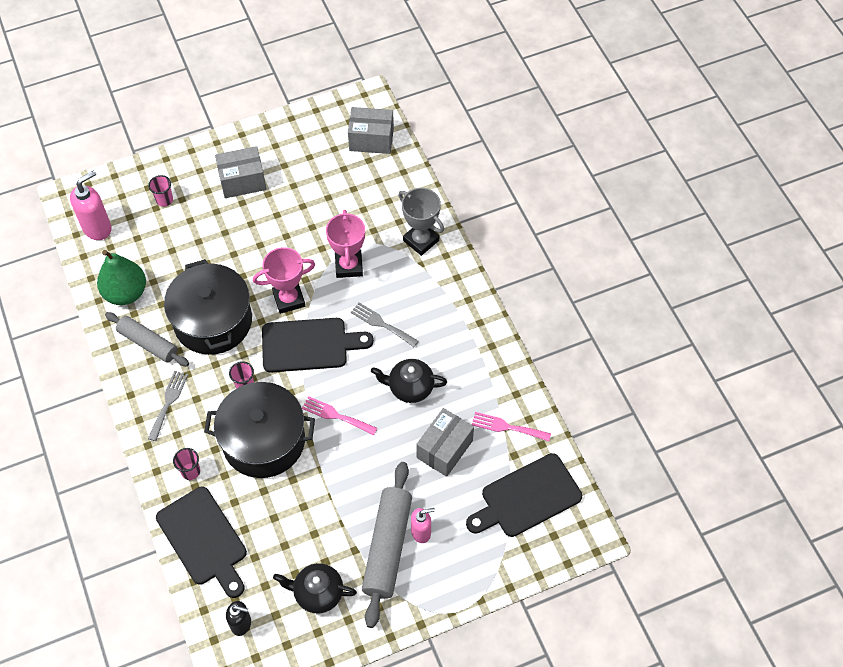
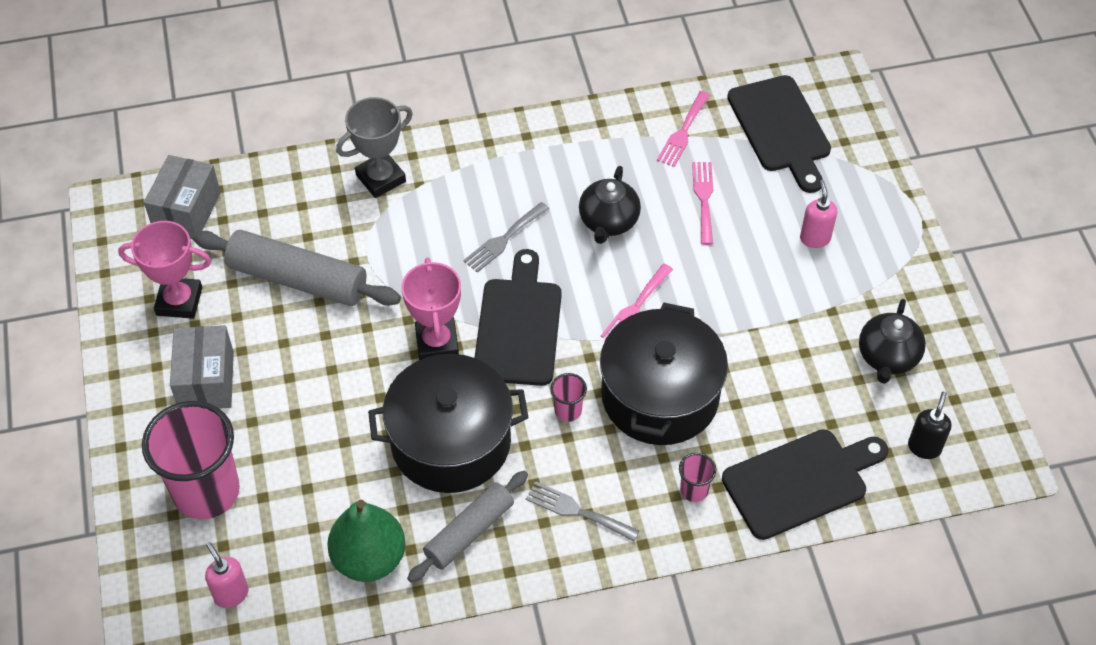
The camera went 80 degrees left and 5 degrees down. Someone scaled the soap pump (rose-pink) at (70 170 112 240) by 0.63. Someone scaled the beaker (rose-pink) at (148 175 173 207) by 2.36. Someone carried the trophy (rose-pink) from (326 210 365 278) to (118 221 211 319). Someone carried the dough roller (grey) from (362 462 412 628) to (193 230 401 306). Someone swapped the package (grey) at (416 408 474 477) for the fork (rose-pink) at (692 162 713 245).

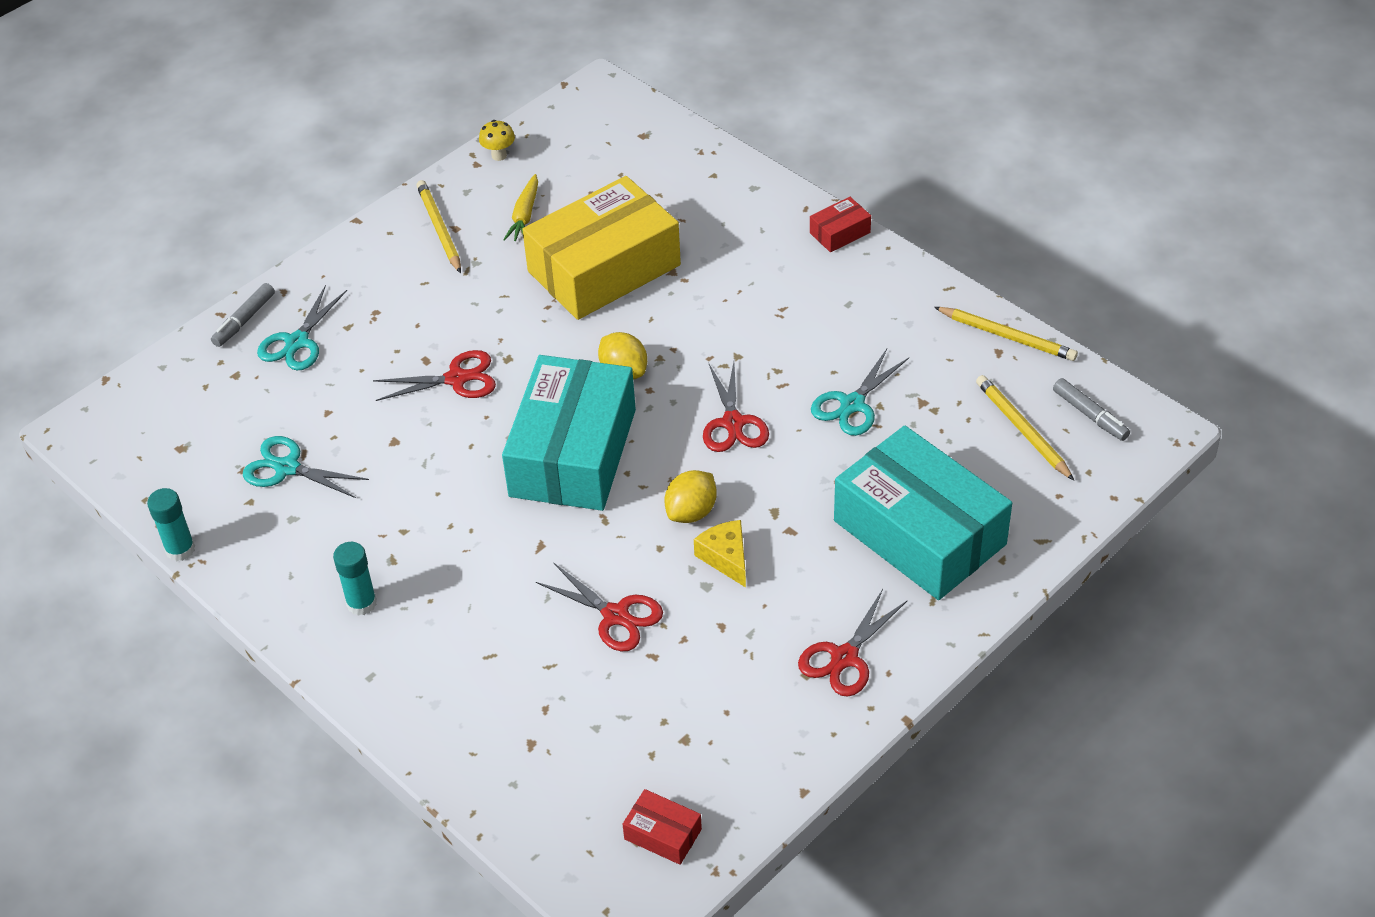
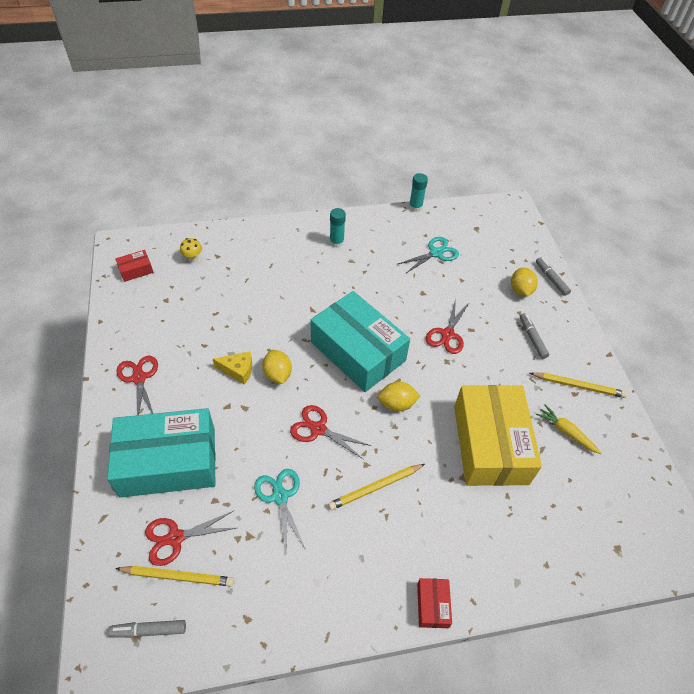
The camera went 120 degrees right and 5 degrees up. Someone swapped the scissors (teal) at (257 285 347 370) for the lemon (bright yellow) at (511 267 538 297). Someone carried the fungus (bright yellow) from (479 120 515 161) to (180 238 202 262). Someone carried the scissors (scarlet) from (536 562 663 652) to (145 511 236 566). Someone carried the lead pencil (bright yellow) from (934 307 1078 361) to (328 464 425 510). Someone put down the marker (grey) at (520 313 549 359).

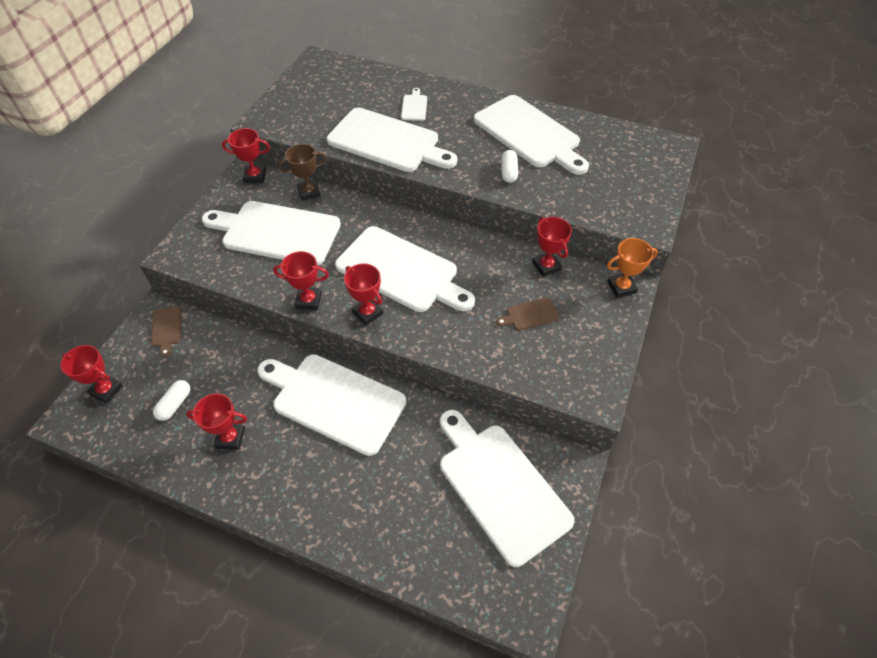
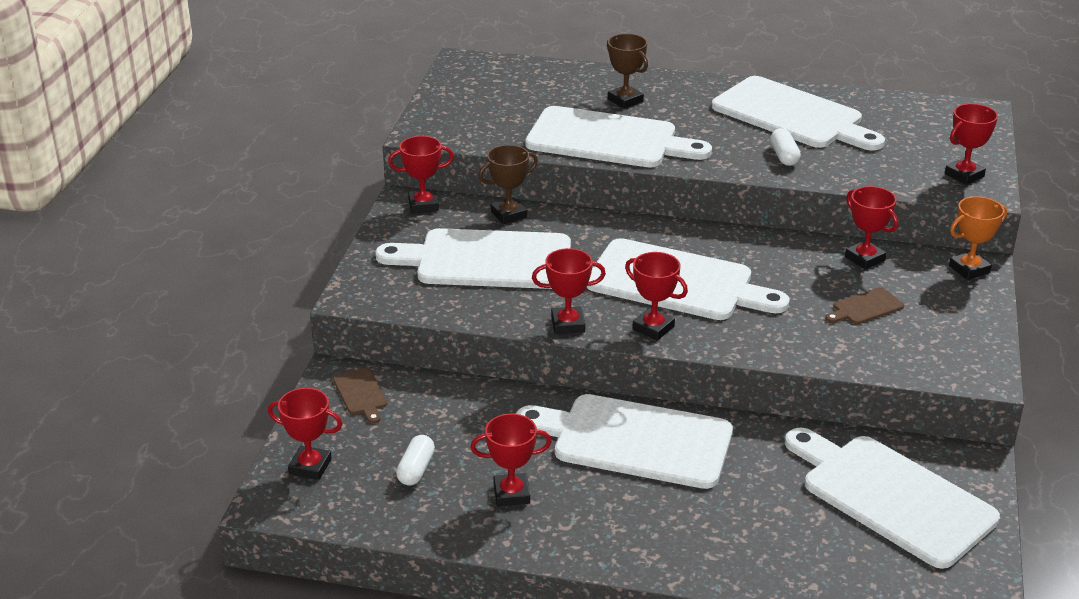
The camera went 10 degrees left and 20 degrees down. Someone swapped the bread board (white) at (401 88 427 121) for the trophy (brown) at (607 34 648 109). Someone put down the trophy (scarlet) at (945 104 998 185).

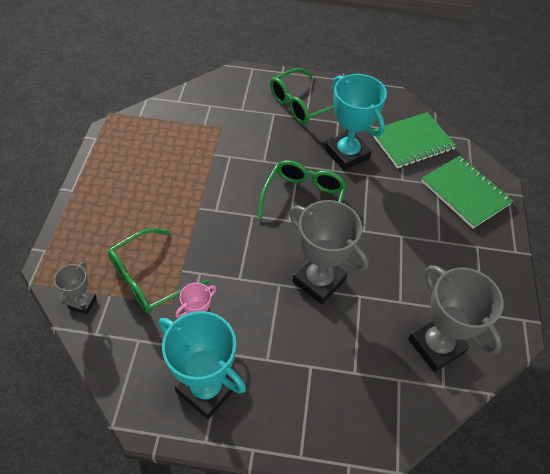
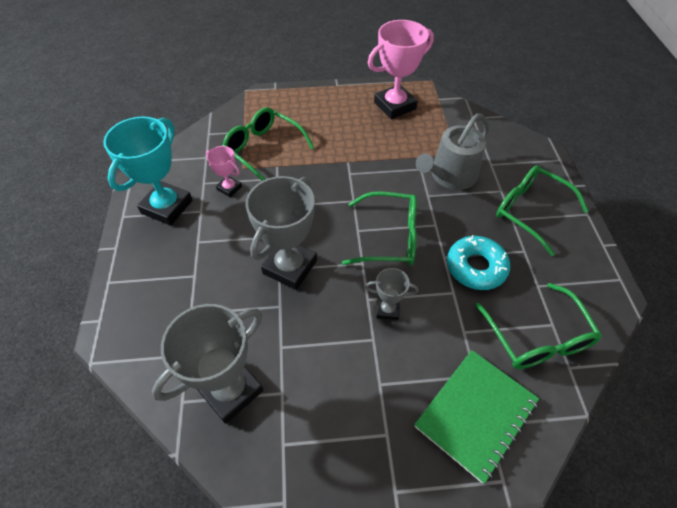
The camera went 80 degrees right and 0 degrees up. Someone carried the trophy (grey) from (54 262 97 315) to (365 268 419 320). Someone swapped the trophy (teal) at (325 74 387 171) for the donut (teal) at (447 235 510 290). Someone swapped the notebook (leaf-green) at (373 112 456 169) for the glasses (leaf-green) at (475 283 602 369). Someone put down the trophy (rose-pink) at (368 20 434 119). Someone put down the watering pot (grey) at (416 113 489 190).

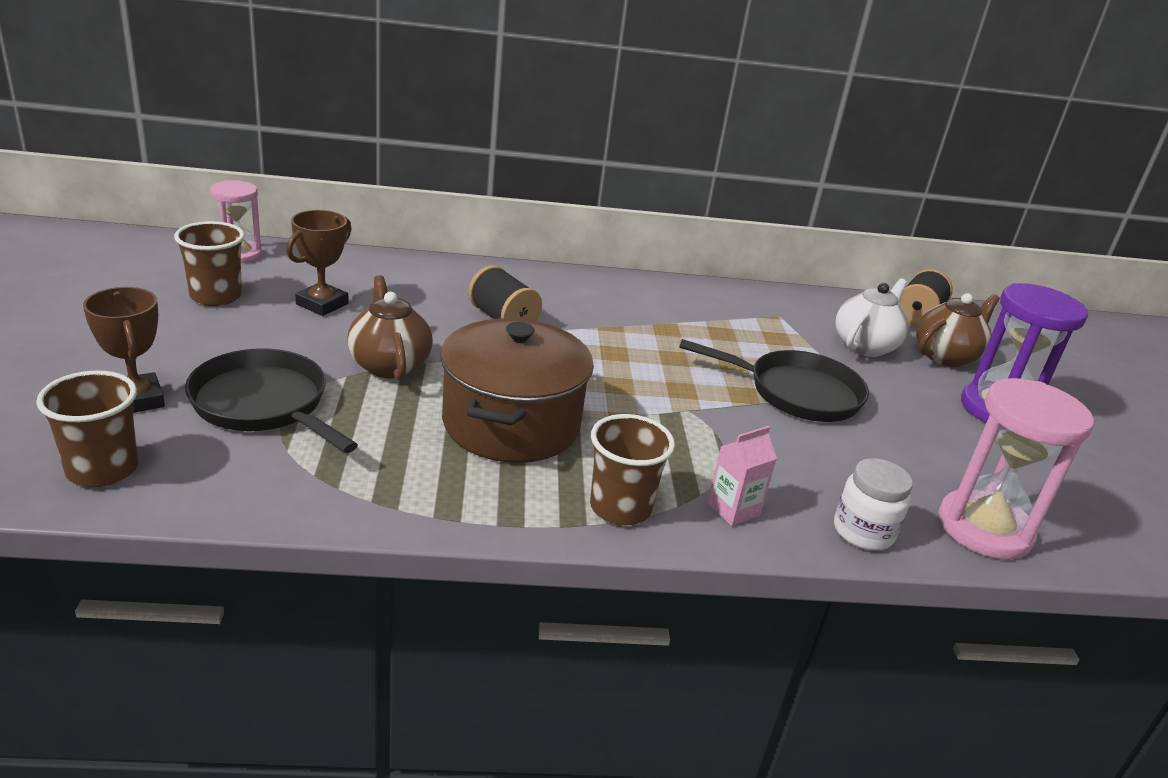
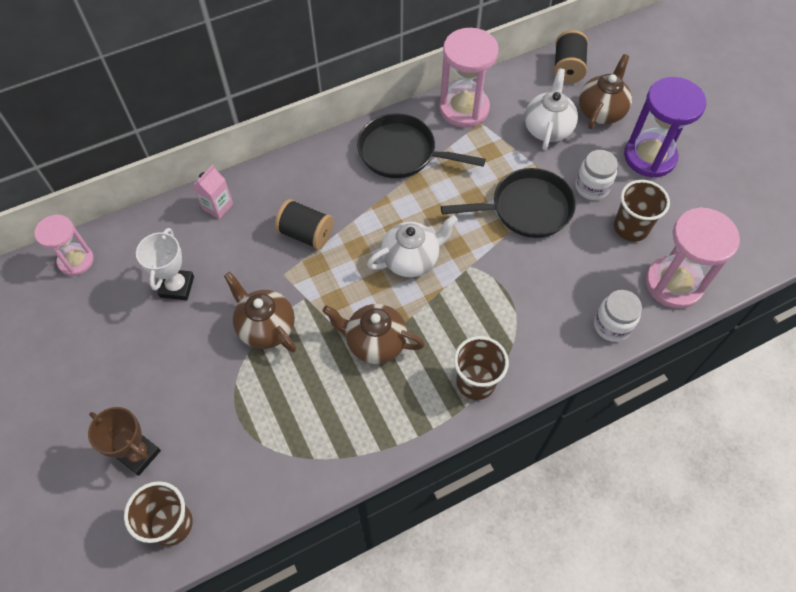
The camera went 20 degrees left and 30 degrees up. Someone carried the beaker (brown) from (174 221 245 306) to (614 180 670 242). Someone carried the skillet (black) from (185 349 358 453) to (357 114 486 178). Someone repainted the trophy (brown) at (286 210 352 316), which became the trophy (white) at (136 228 194 300). Someone swapped the pot (brown) at (440 318 594 463) for the tea pot (brown) at (322 304 425 364). Someone carried the carton (rose-pink) from (707 426 777 526) to (193 165 233 219). Someone put down the tea pot (white) at (367 215 458 277). Someone put down the sand timer (rose-pink) at (439 28 499 128). Someone put down the preserve jar (white) at (575 150 618 200).

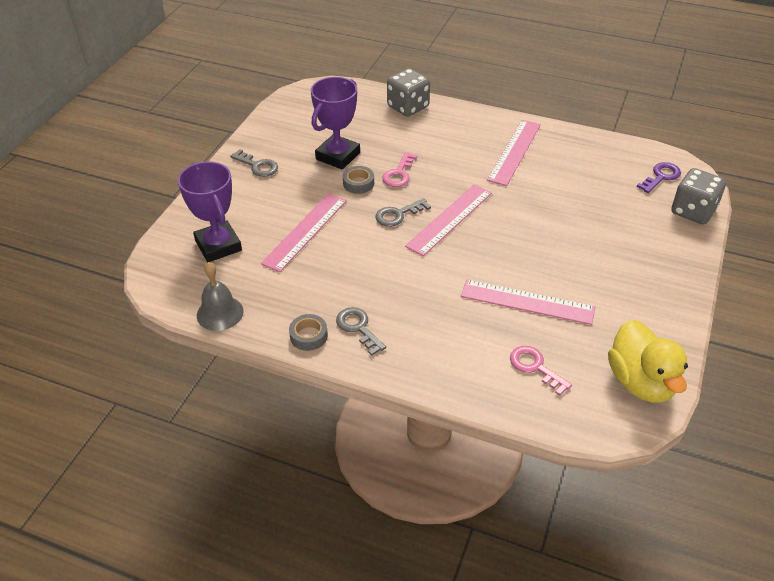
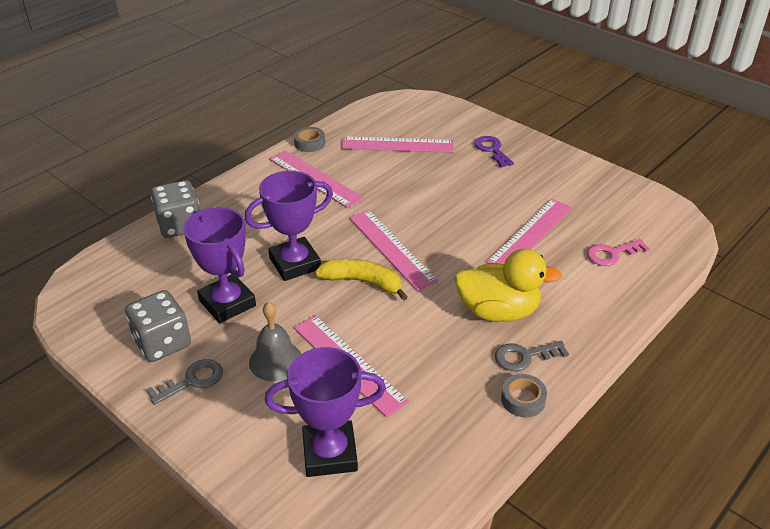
The camera went 70 degrees left and 5 degrees down. Someone carried the hand bell (grey) from (197 262 244 331) to (249 302 301 381). Someone carried the sticky tape (grey) from (343 166 374 194) to (294 127 325 152). Someone swapped the door key (grey) at (375 198 431 227) for the banana fruit (bright yellow) at (315 259 408 301). Someone swapped the door key (rose-pink) at (382 152 417 187) for the trophy (purple) at (245 171 333 281). Someone carried the toy duck (bright yellow) from (608 320 688 403) to (454 249 562 322). Someone carried the door key (purple) from (637 162 681 193) to (474 136 514 168). Someone carried the game die (grey) from (672 168 726 225) to (125 290 191 362). Someone put down the ruler (rose-pink) at (341 136 454 153).

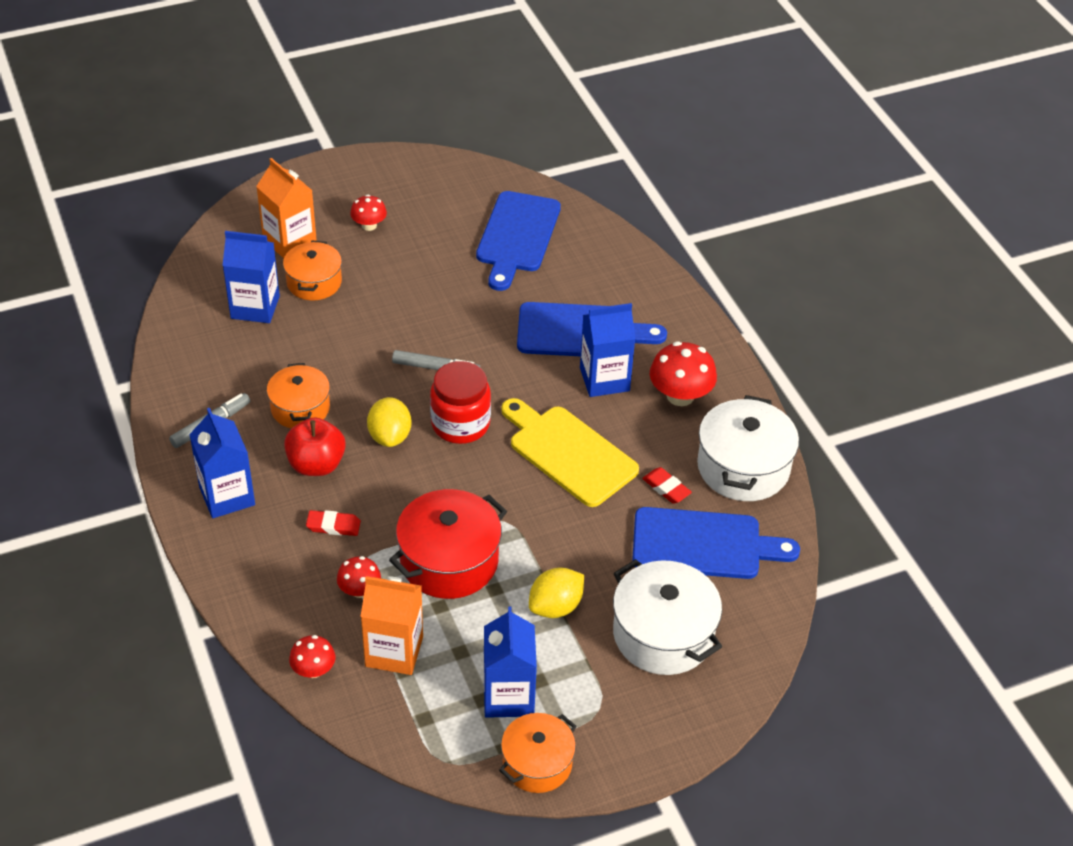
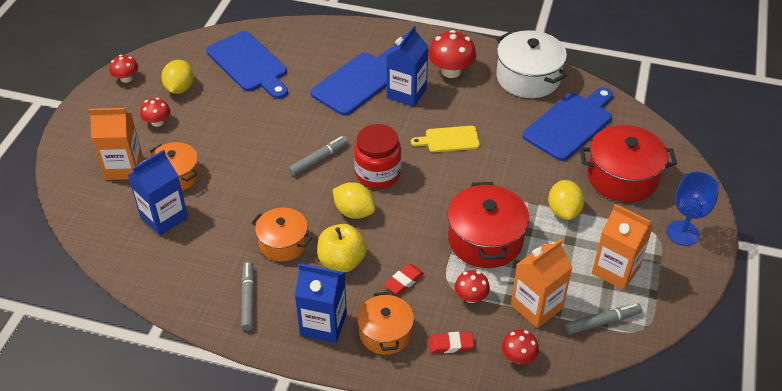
The camera went 50 degrees left and 0 degrees up. Someone repainted the apple fruit (scarlet) at (284 417 346 476), which became the apple fruit (bright yellow) at (317 224 367 272). Someone repainted the carton (blue) at (483 606 537 718), which became the carton (orange-coloured) at (592 204 653 290). Someone carried the pot (orange-coloured) from (499 713 576 793) to (357 292 414 355). Someone scaled the bread board (bright yellow) at (501 398 639 507) by 0.58. Someone repainted the pot (white) at (613 559 722 675), which became the pot (scarlet) at (580 125 677 202). Someone carried the gum eraser (scarlet) from (642 467 692 504) to (429 332 475 353). Someone put down the fungus (scarlet) at (109 55 138 83). Someone put down the lemon (bright yellow) at (161 60 194 94). Someone put down the marker (grey) at (565 303 642 334). Someone put down the goblet (blue) at (667 171 719 246).

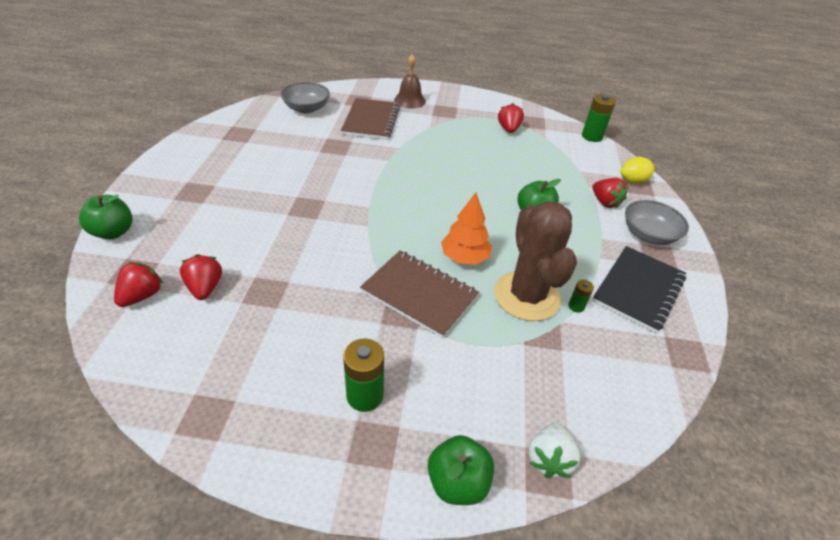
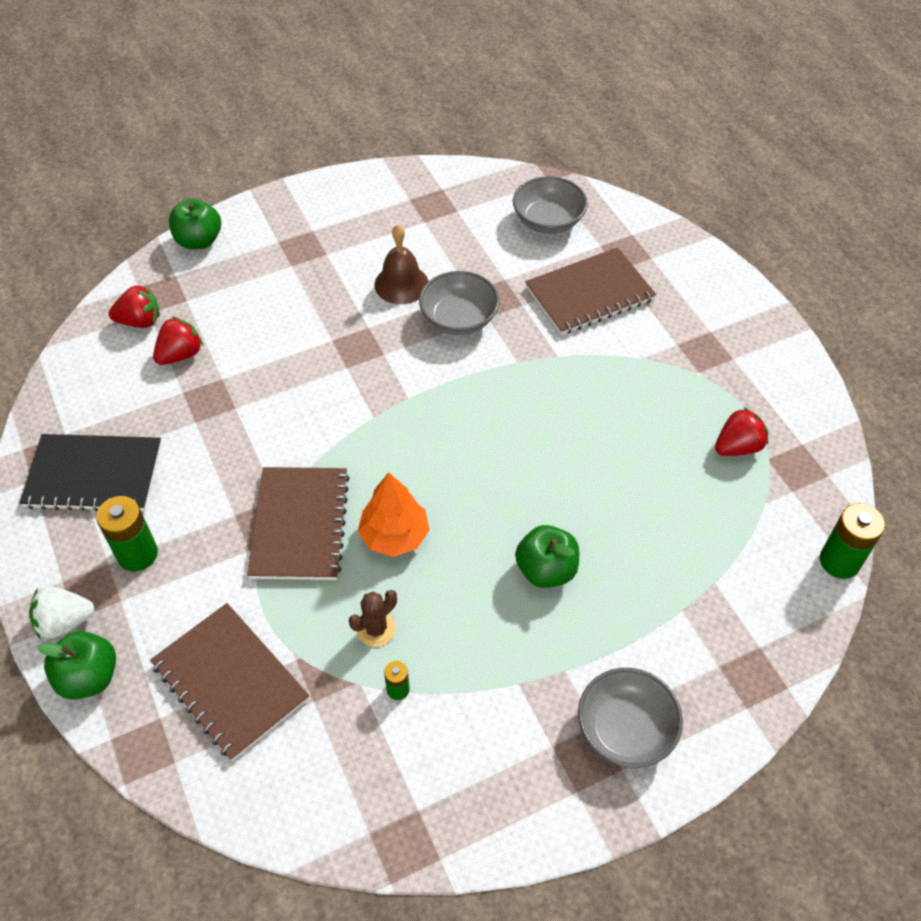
The camera went 60 degrees right and 10 degrees up. Someone carried the hand bell (brown) from (394 54 426 108) to (375 225 429 304). Someone scaled the saguaro cactus (brown) at (494 201 577 321) by 0.42. Someone carried the strawberry (white) from (528 423 580 478) to (29 586 95 639). Someone took away the strawberry (scarlet) at (592 178 628 208). Someone carried the notebook (black) from (592 246 686 333) to (19 434 162 511). Someone took away the lemon (bright yellow) at (620 157 655 184). Someone put down the notebook (brown) at (150 603 309 761). Someone put down the serving bowl (grey) at (419 271 499 335).

